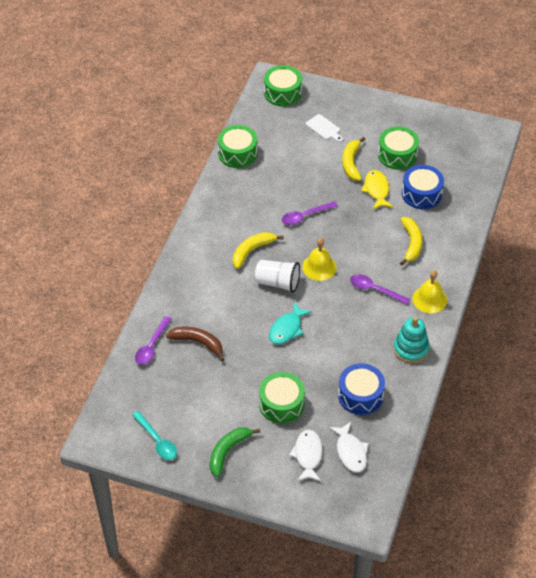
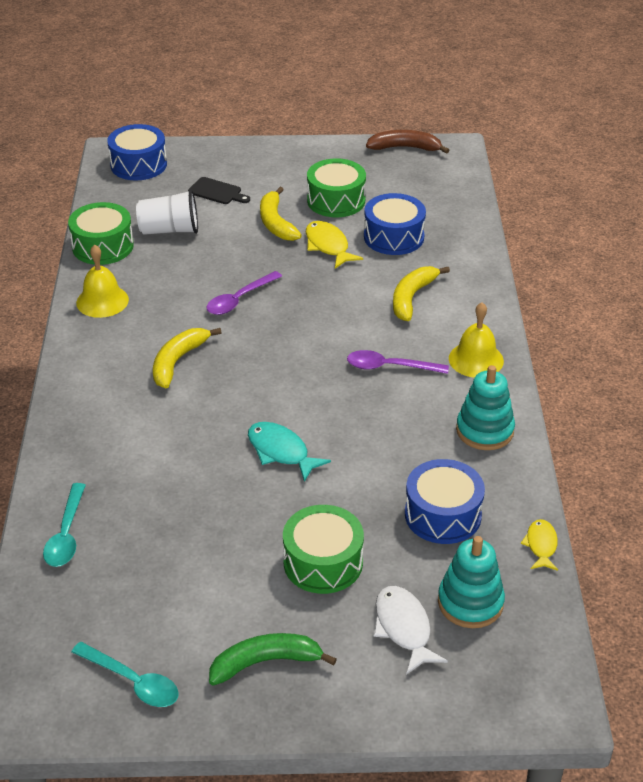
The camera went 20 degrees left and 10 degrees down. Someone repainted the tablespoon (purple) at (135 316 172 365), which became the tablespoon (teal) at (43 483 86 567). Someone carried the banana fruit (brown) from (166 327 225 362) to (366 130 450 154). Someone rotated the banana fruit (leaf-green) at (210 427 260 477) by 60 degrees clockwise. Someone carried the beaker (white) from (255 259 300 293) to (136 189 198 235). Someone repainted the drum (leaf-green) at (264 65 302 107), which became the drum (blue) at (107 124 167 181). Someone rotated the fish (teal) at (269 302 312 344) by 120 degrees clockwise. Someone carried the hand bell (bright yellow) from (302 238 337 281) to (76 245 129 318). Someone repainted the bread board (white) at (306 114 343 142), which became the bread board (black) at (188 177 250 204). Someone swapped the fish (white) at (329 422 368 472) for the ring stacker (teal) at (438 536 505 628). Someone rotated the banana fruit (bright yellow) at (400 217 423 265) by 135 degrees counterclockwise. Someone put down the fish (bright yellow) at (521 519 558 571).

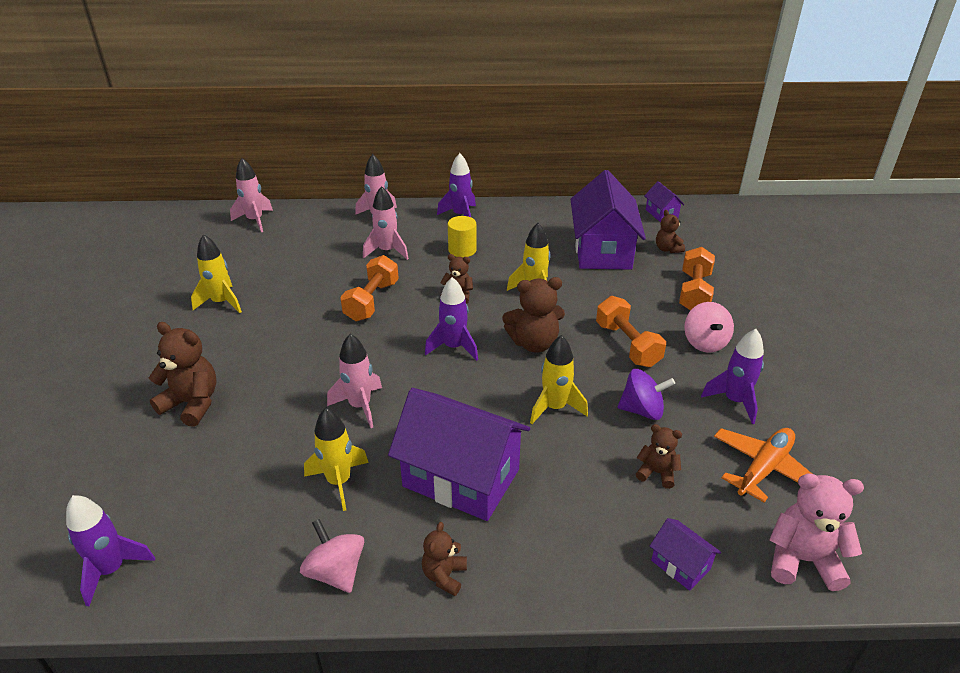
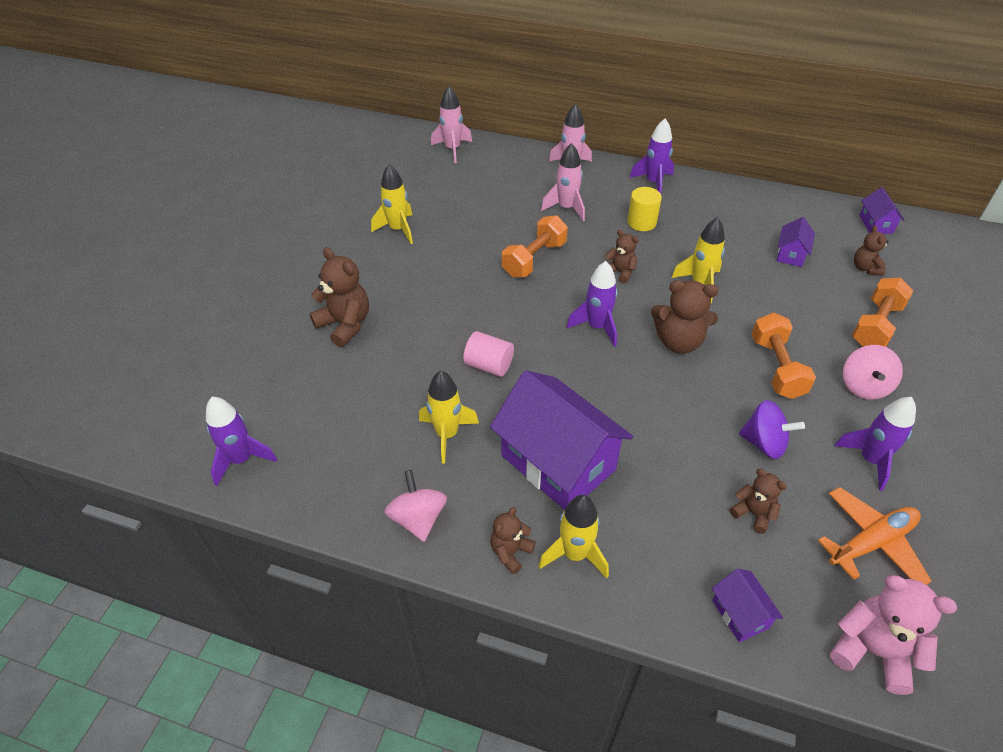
The camera went 20 degrees right and 10 degrees up. Someone swapped the rocket (rose-pink) at (327 334 382 428) for the cylinder shape (rose-pink) at (463 331 514 377). Someone carried the rocket (bright yellow) from (530 335 588 424) to (539 495 609 578). Someone scaled the house (purple) at (570 170 646 270) by 0.44.

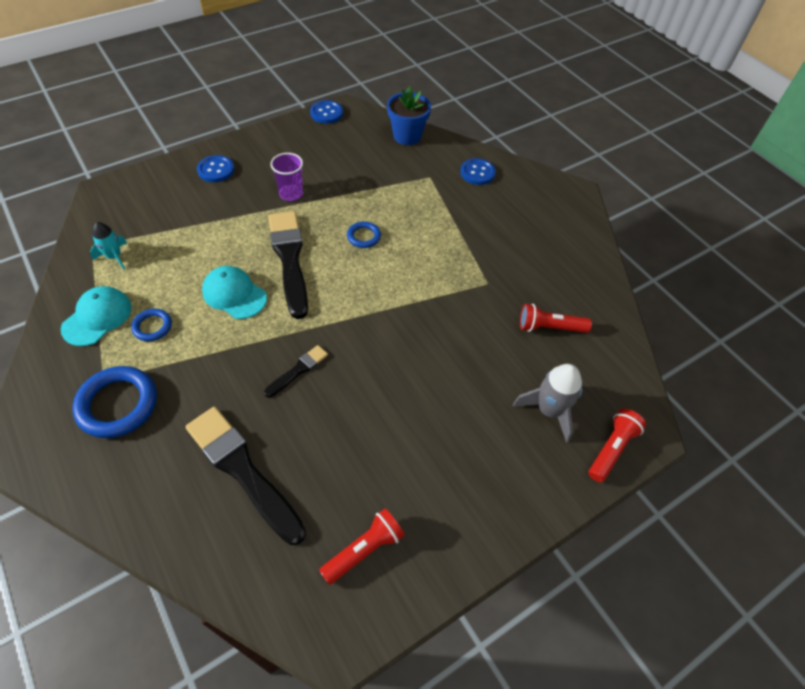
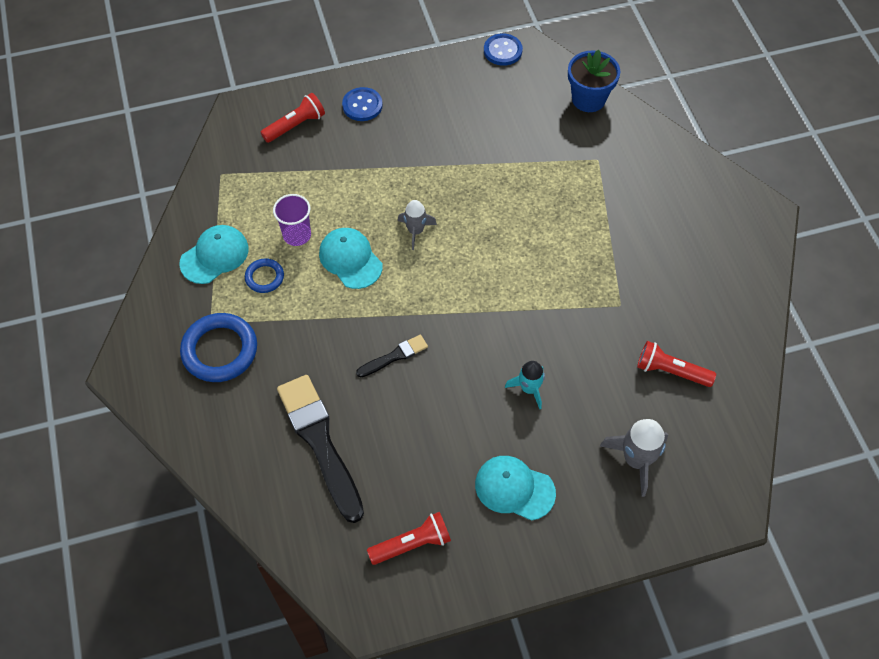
The camera went 20 degrees right and 5 degrees up. Someone carried the rocket (teal) from (90 222 127 269) to (505 361 545 409). Someone swapped the paintbrush (black) at (268 211 308 319) for the rocket (grey) at (398 200 437 250). Someone carried the beaker (purple) from (271 153 303 201) to (273 194 311 246). Someone took away the torus (blue) at (347 221 381 248). Someone took away the shirt button (blue) at (460 158 496 185). Someone carried the flashlight (scarlet) from (588 408 646 482) to (261 93 325 143). Someone put down the peaked cap (teal) at (475 456 556 521).

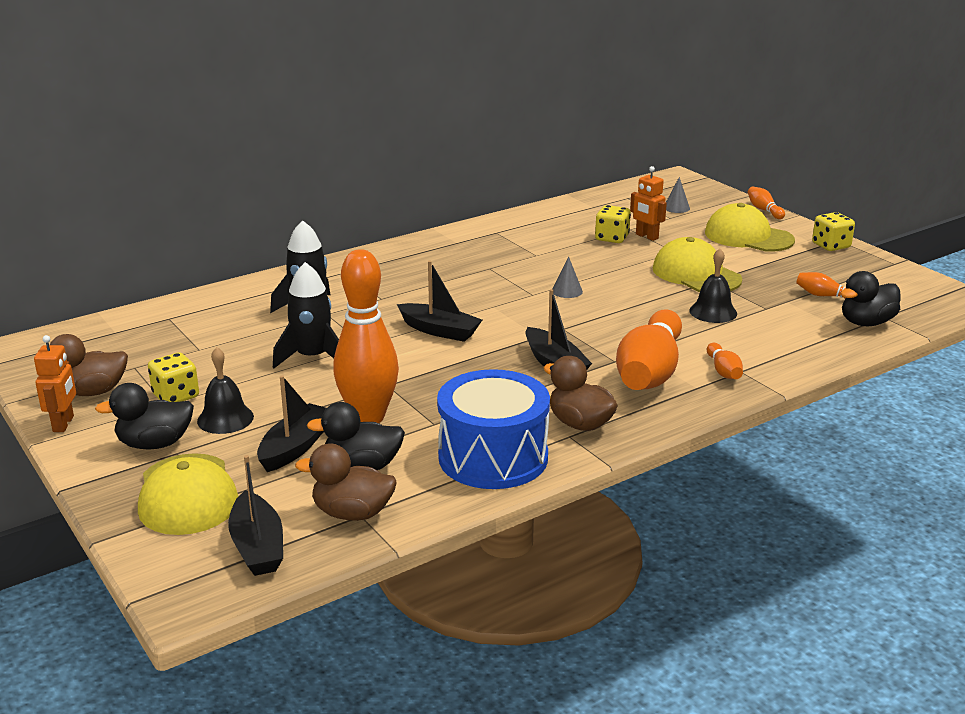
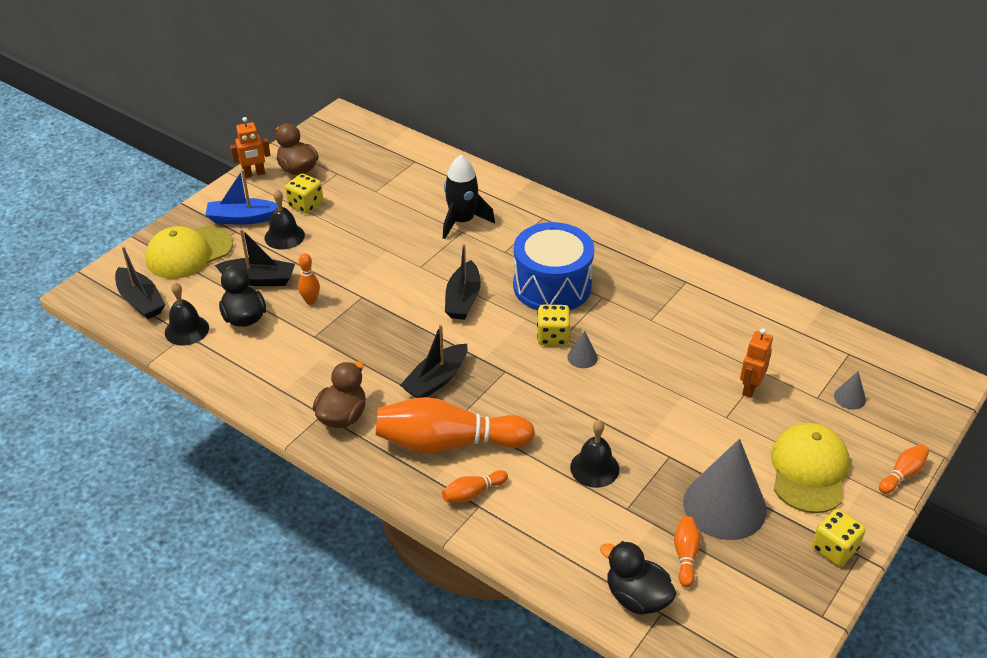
The camera went 70 degrees right and 15 degrees up. Someone swapped the toy duck (black) at (95 383 194 450) for the boat (blue) at (205 169 278 225). Someone rotated the boat (black) at (228 455 283 576) by 90 degrees counterclockwise. Someone took away the rocket (black) at (273 262 339 368). Someone swapped the toy duck (brown) at (295 443 397 521) for the hand bell (black) at (165 282 209 346). Someone scaled the bowling pin (orange-coloured) at (333 249 399 423) by 0.44. Someone carried the drum (blue) from (437 369 550 489) to (513 222 594 311). Someone carried the game die (bright yellow) from (595 205 631 243) to (537 305 570 345). Someone took away the peaked cap (bright yellow) at (653 237 742 292). Someone put down the cone shape (grey) at (683 439 767 540).

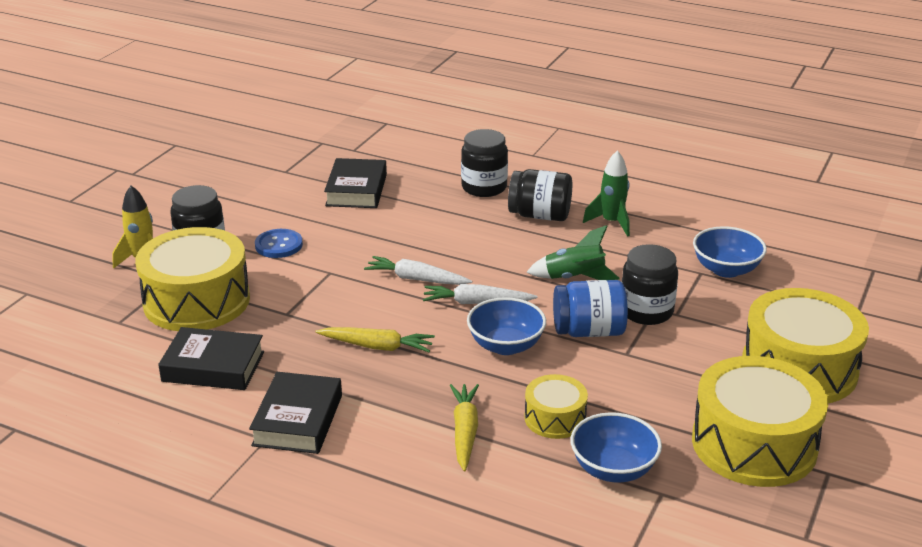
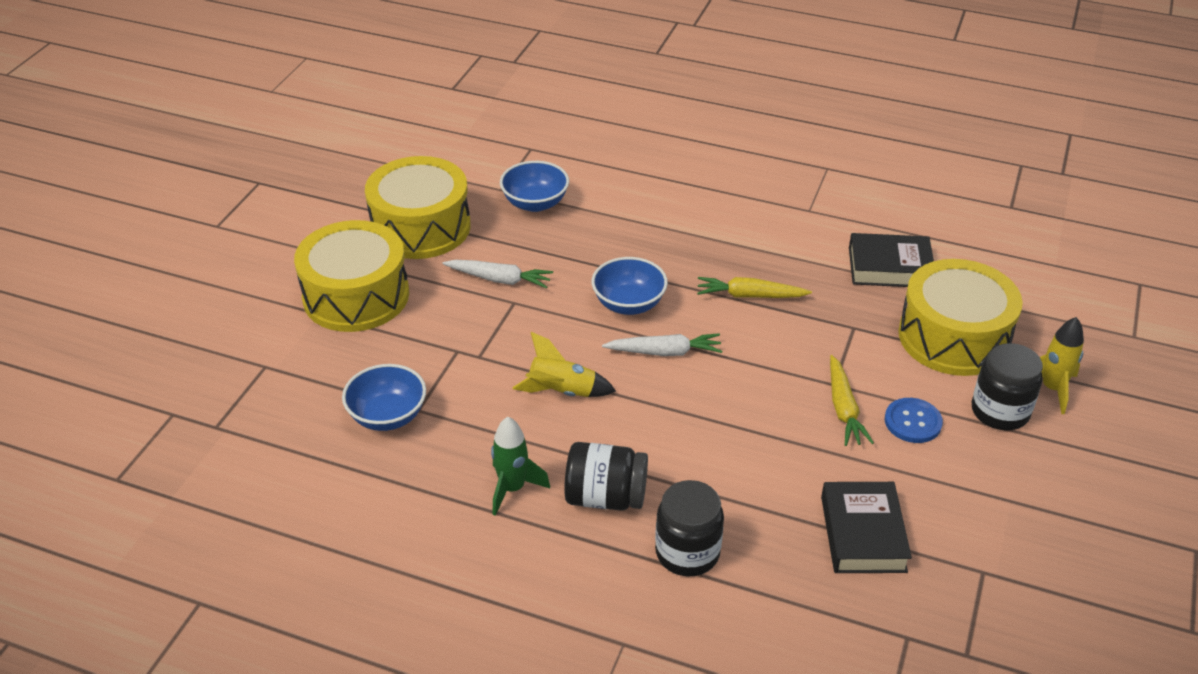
The camera went 175 degrees right and 10 degrees up. Someone took away the book (black) at (249 372 342 454). Someone carried the root vegetable (white) from (364 256 472 285) to (442 260 553 289). Someone carried the root vegetable (bright yellow) from (450 384 479 471) to (830 355 874 446). Someone took away the drum (bright yellow) at (524 374 588 439). Someone repainted the rocket (leaf-green) at (527 225 620 280), which became the rocket (bright yellow) at (513 332 616 397). Someone took away the preserve jar (blue) at (553 280 628 337). Someone took away the preserve jar (black) at (622 244 678 325).

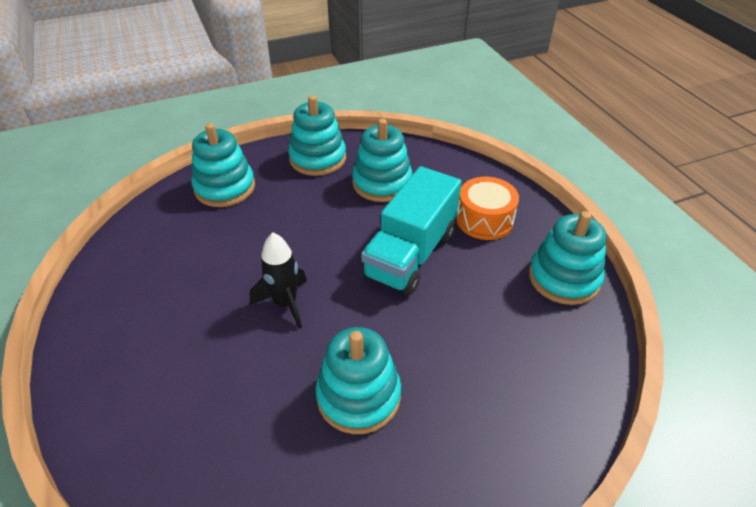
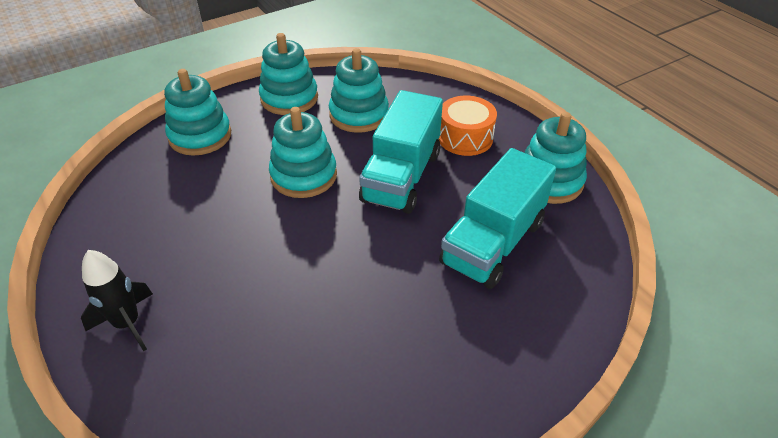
The camera went 10 degrees left and 0 degrees up. Someone carried the rocket (black) from (250 232 307 329) to (81 250 153 351). Someone carried the ring stacker (teal) from (315 327 401 434) to (269 107 337 198). Someone put down the lorry (teal) at (439 148 556 289).

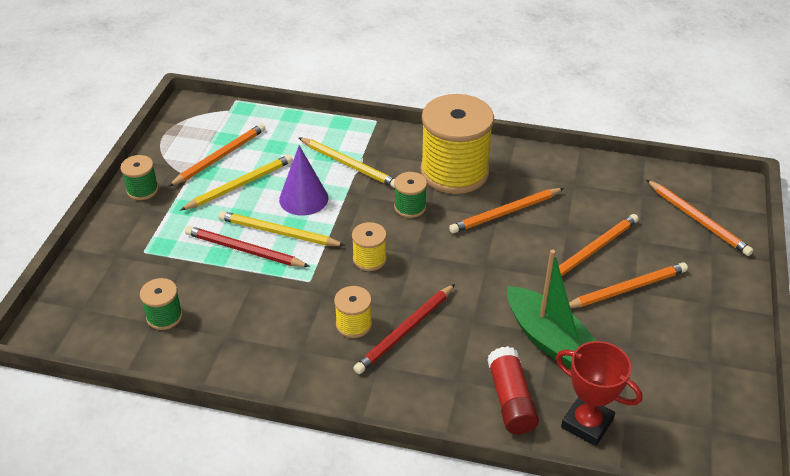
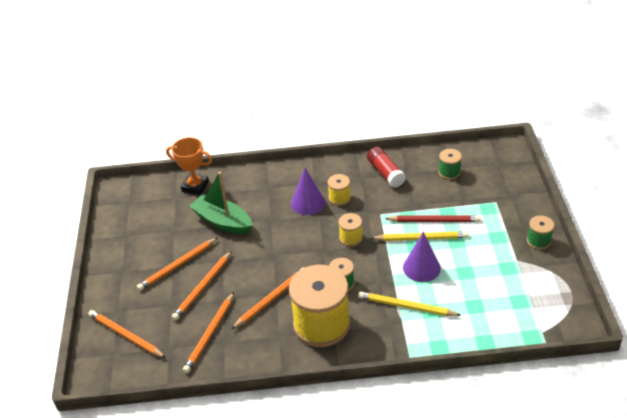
The camera went 165 degrees right and 0 degrees up. Someone carried the lead pencil (orange-coloured) from (168 123 266 187) to (183 292 234 373). Someone took away the lead pencil (bright yellow) at (180 154 293 210). Someone swapped the lead pencil (scarlet) at (354 284 455 374) for the cone shape (purple) at (291 168 325 215). Someone carried the glue (scarlet) from (487 346 539 434) to (367 147 406 188). Someone repainted the trophy (scarlet) at (556 341 642 446), which became the trophy (orange-coloured) at (166 137 212 195).

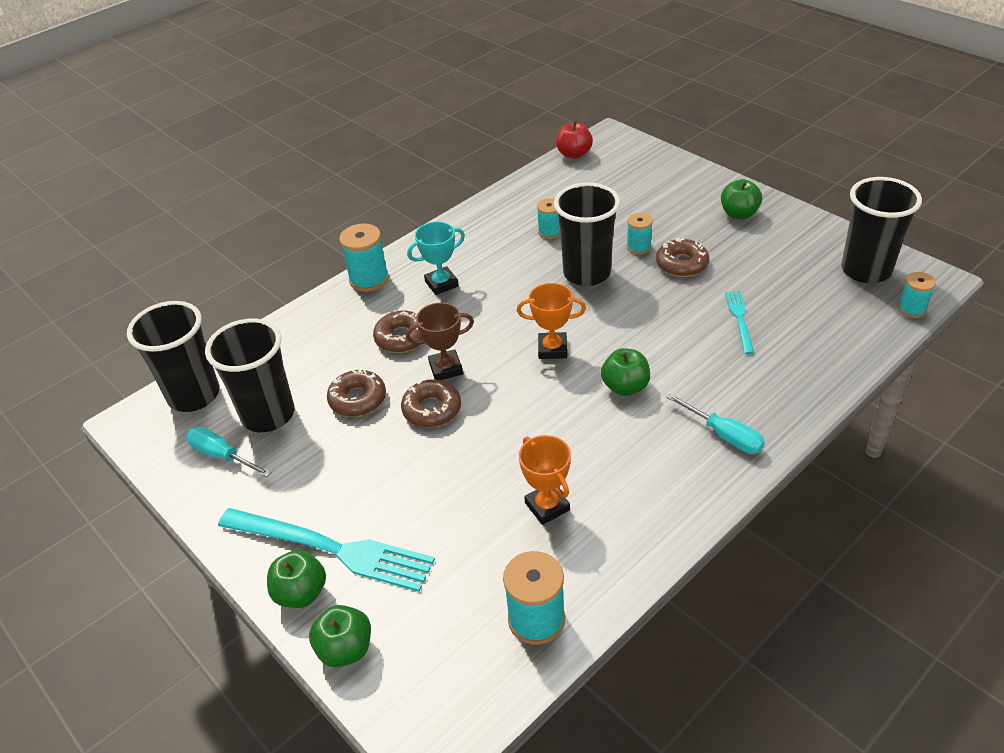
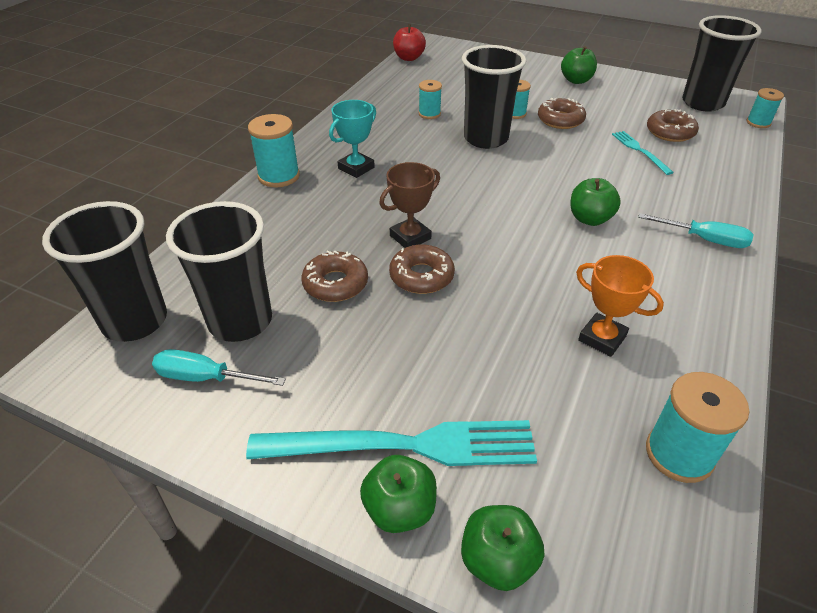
The camera went 25 degrees left and 0 degrees up. Someone carried the donut (brown) from (373 311 423 353) to (647 109 699 142). Someone took away the trophy (orange-coloured) at (517 283 586 359).

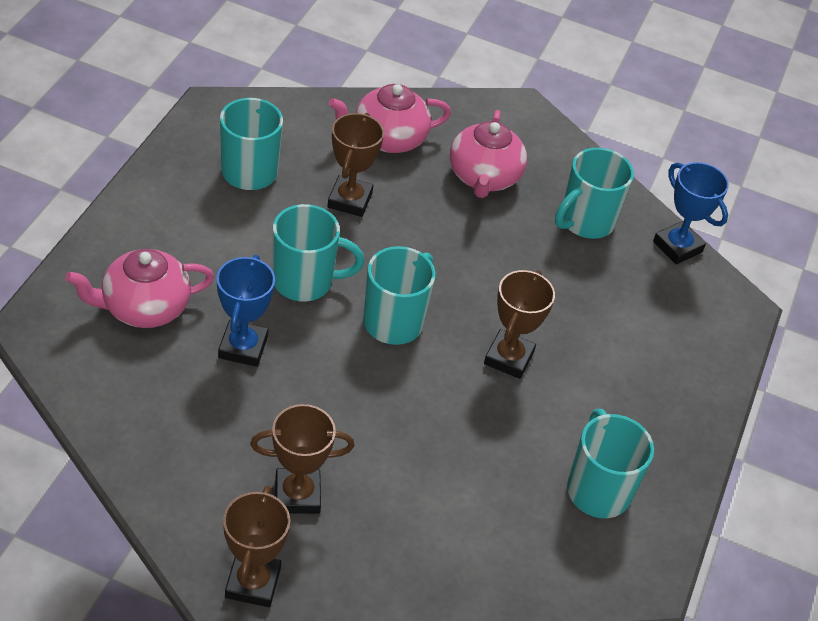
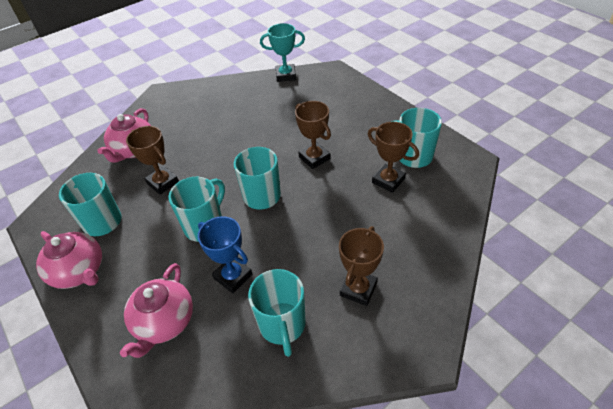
The camera went 50 degrees left and 0 degrees up. Someone carried the trophy (brown) from (223 485 290 607) to (368 122 419 193). Someone carried the tea pot (rose-pink) from (450 110 527 198) to (36 231 102 289). Someone carried the coffee mug (teal) from (555 148 634 239) to (248 269 306 357). Someone repainted the trophy (blue) at (653 162 729 265), which became the trophy (teal) at (260 23 305 82).

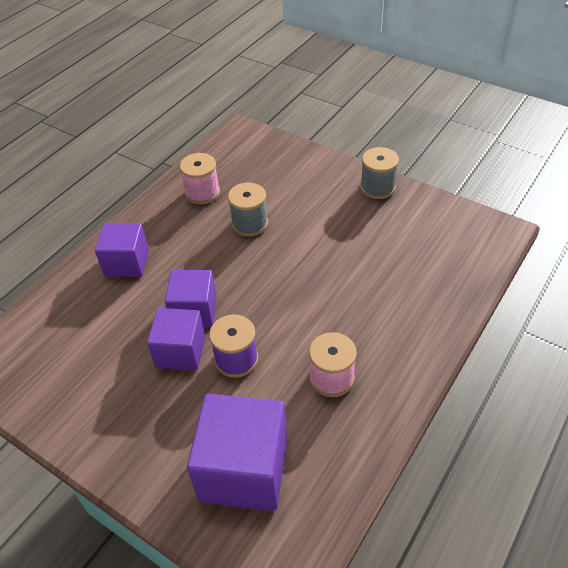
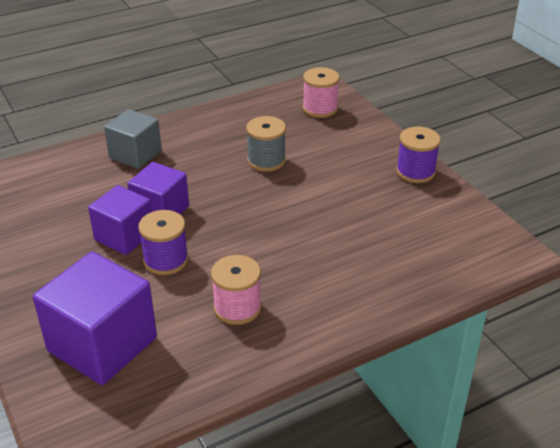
The camera went 25 degrees right and 10 degrees down. Someone repainted the cube (purple) at (95 223 149 277), which became the cube (grey) at (104 109 162 169). Someone carried the spool (rose-pink) from (180 153 220 204) to (303 67 340 118). Someone repainted the spool (grey) at (360 147 399 199), which became the spool (purple) at (396 127 441 183).

